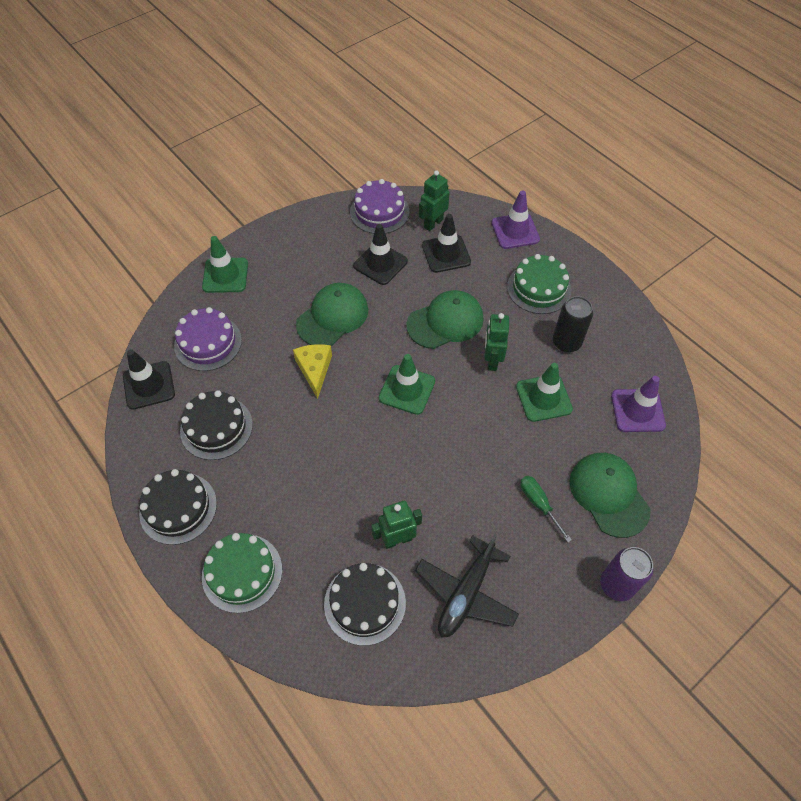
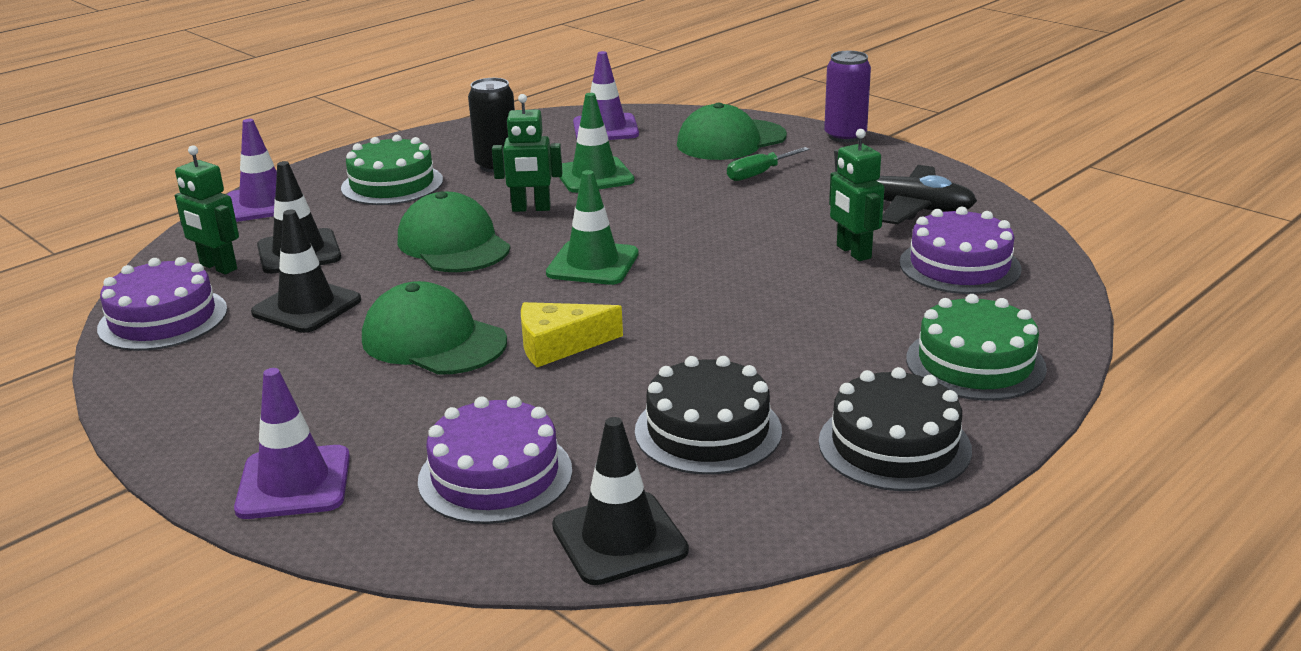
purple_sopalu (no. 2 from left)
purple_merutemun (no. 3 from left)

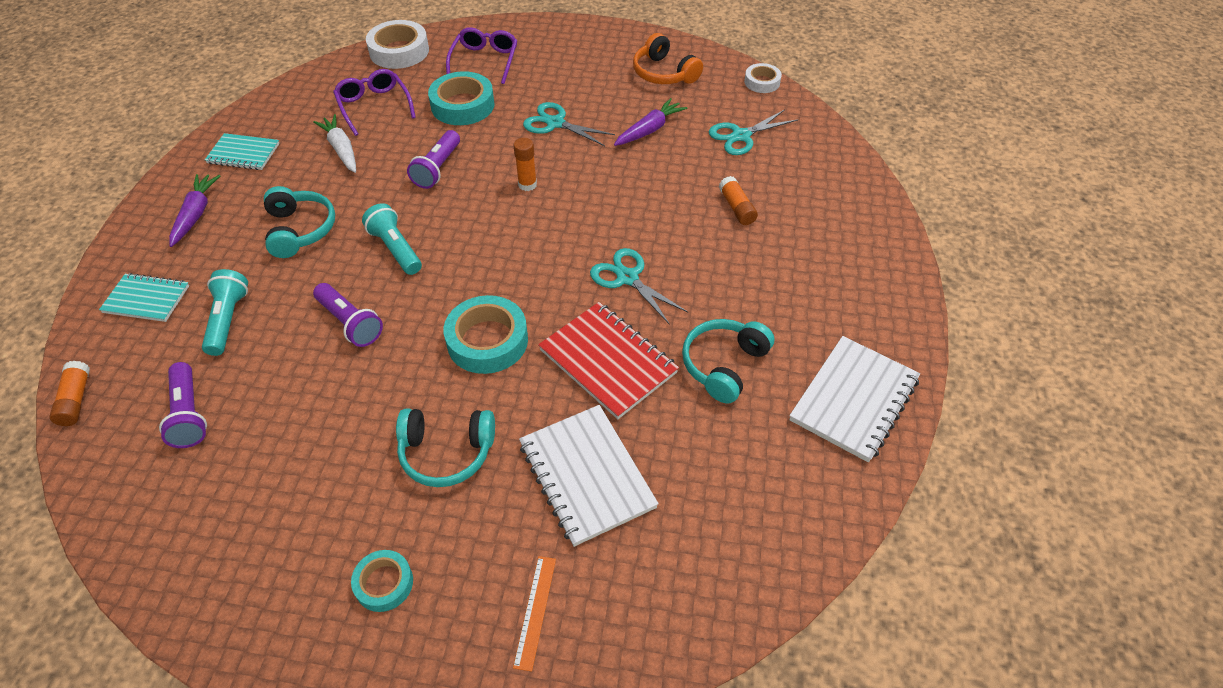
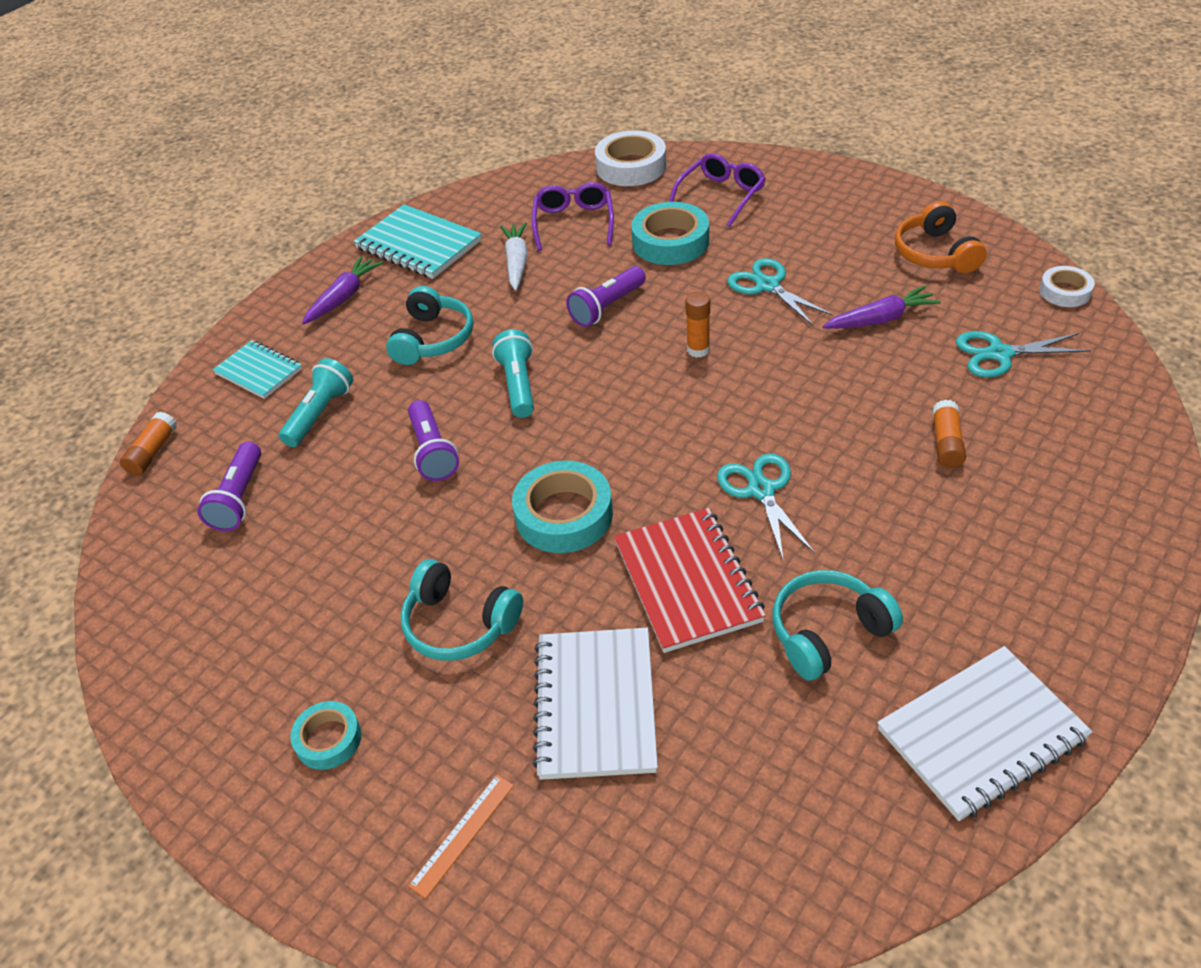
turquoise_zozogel (no. 2 from left)

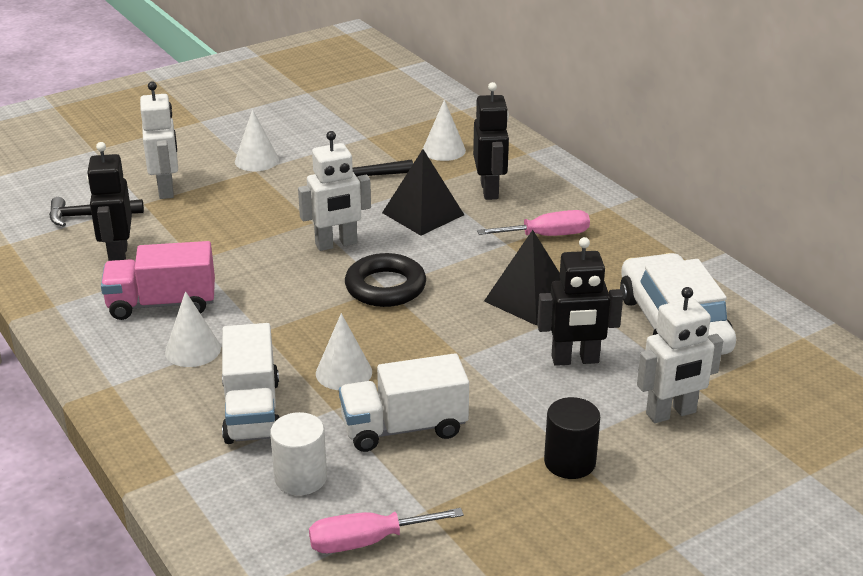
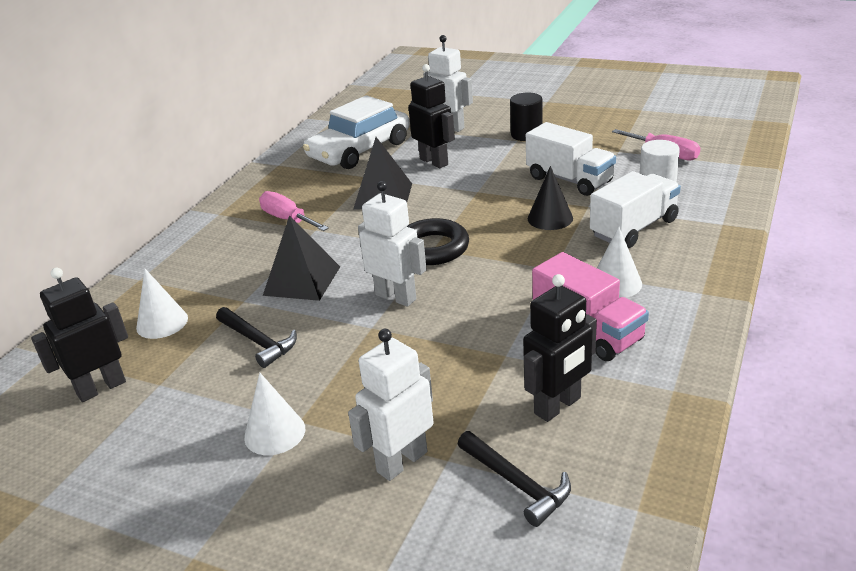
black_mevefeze
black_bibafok (no. 1 from left)

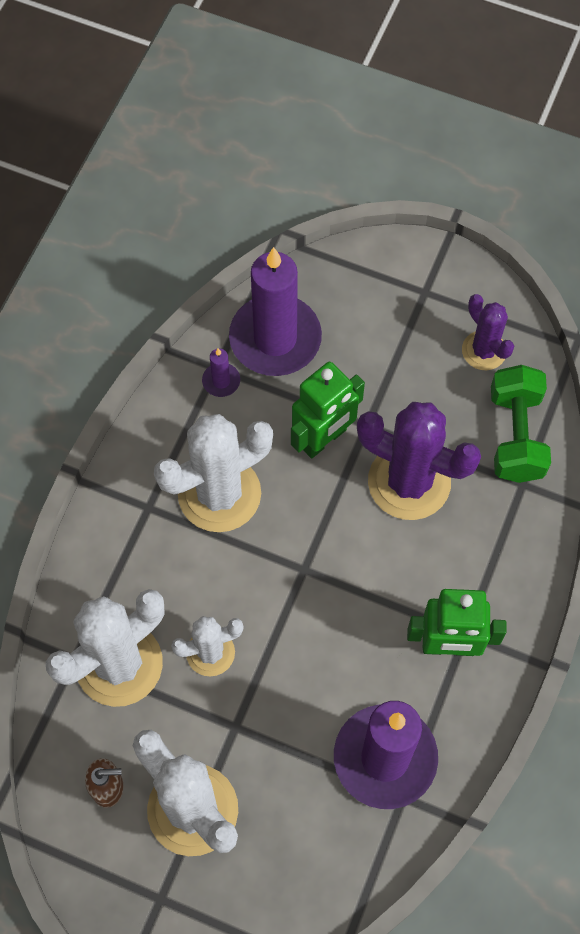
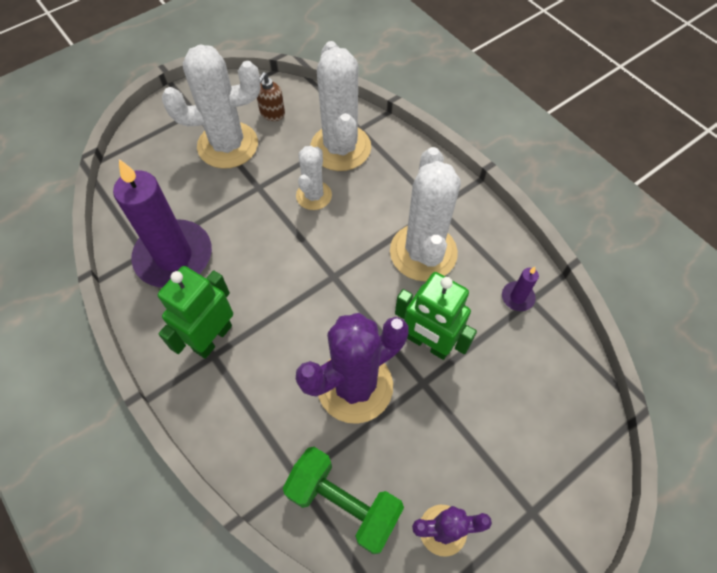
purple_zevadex (no. 2 from left in the first image)
green_bibafok (no. 2 from left)

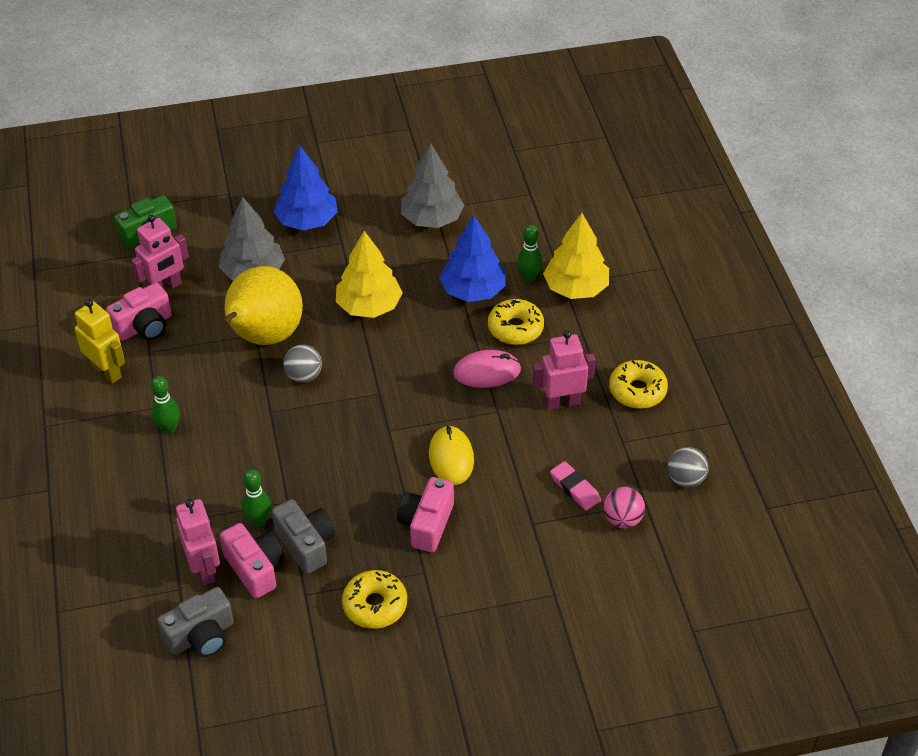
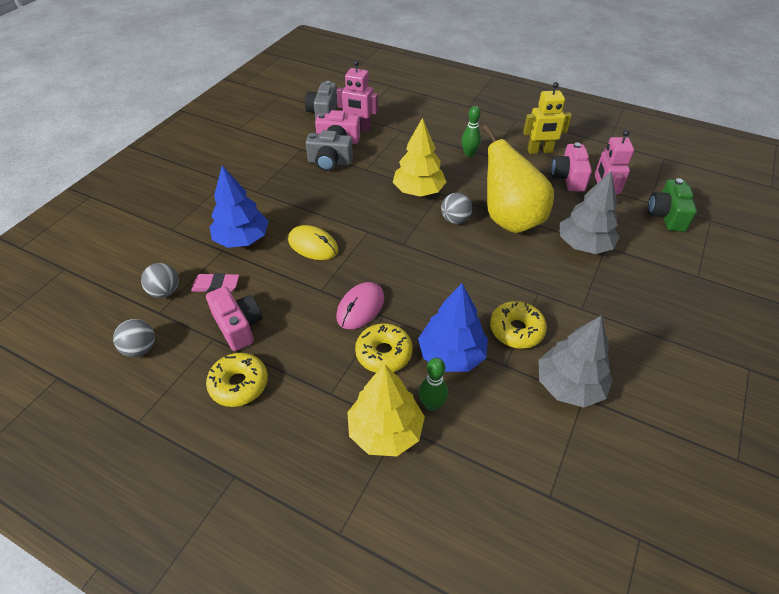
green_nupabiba (no. 2 from left in the first image)
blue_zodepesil (no. 1 from left)
yellow_zodepesil (no. 2 from left)
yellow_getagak (no. 3 from left)
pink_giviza (no. 1 from left)
pink_bibafok (no. 3 from left in the first image)
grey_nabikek (no. 2 from left)

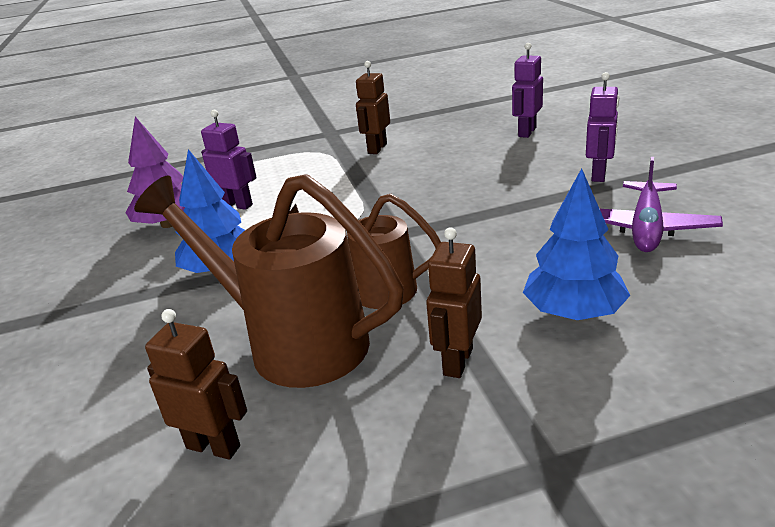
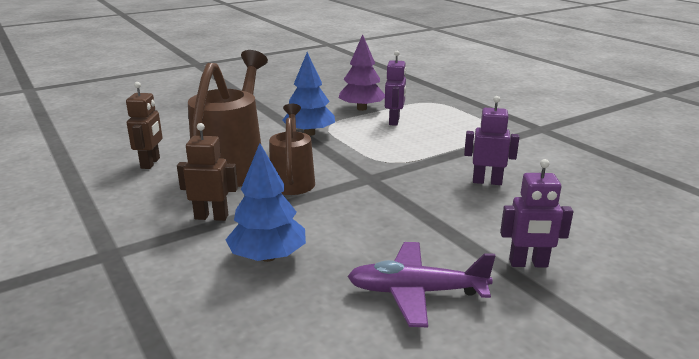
brown_bibafok (no. 2 from left in the first image)
purple_bibafok (no. 2 from left)

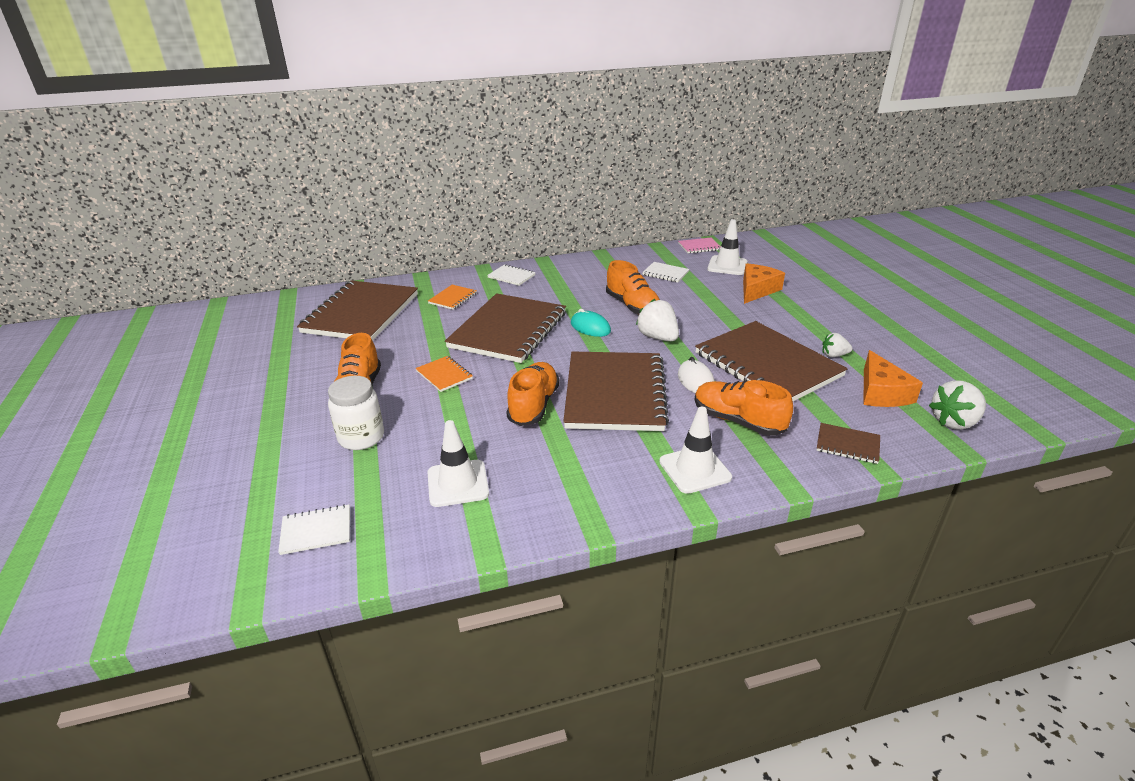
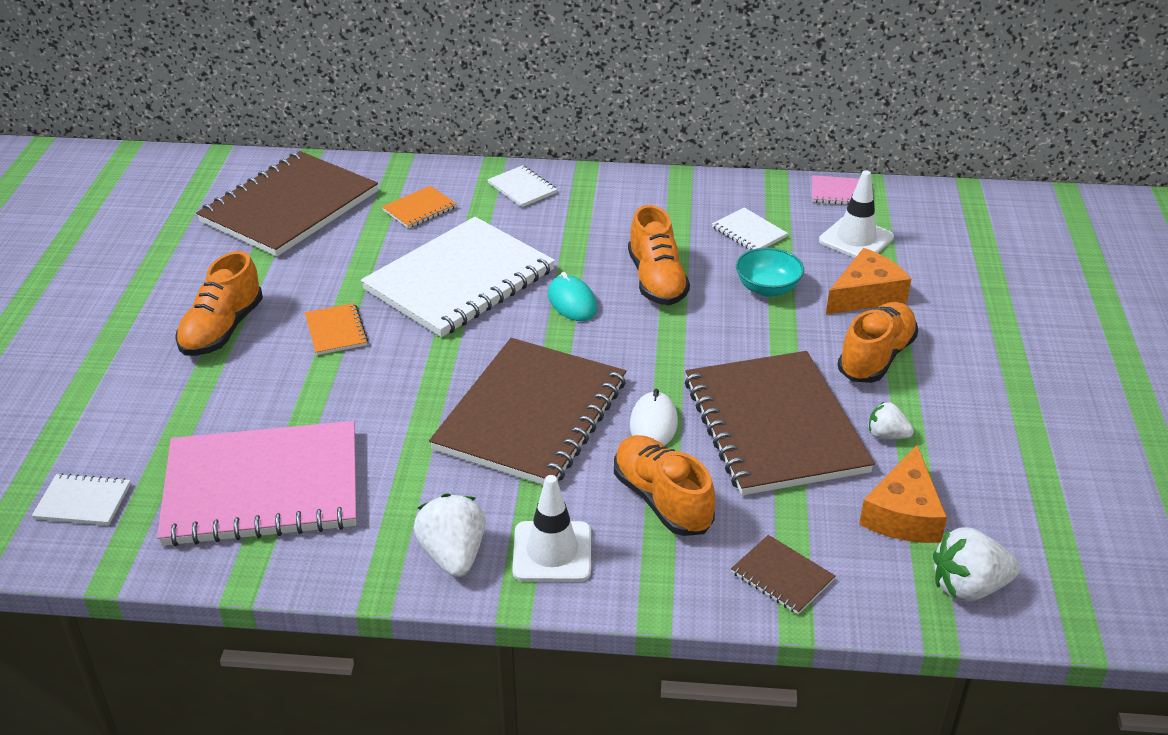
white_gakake
pink_zozogel (no. 1 from left)
white_zozogel (no. 2 from left)
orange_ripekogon (no. 4 from left)
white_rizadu (no. 1 from left)
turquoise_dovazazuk

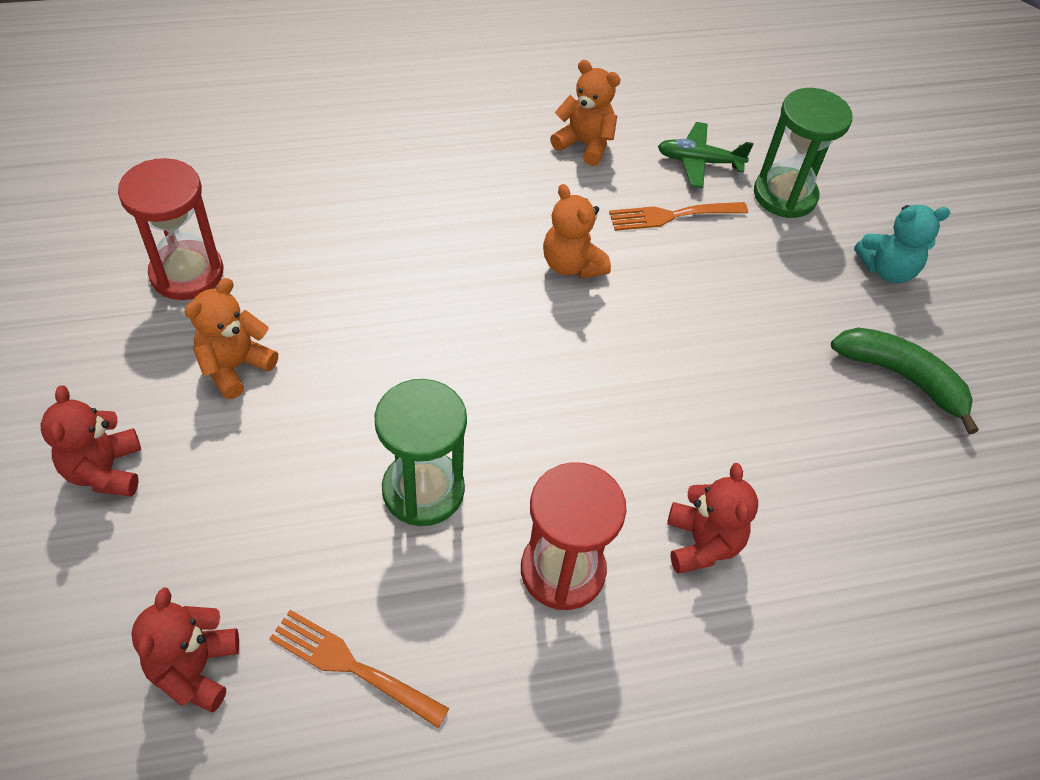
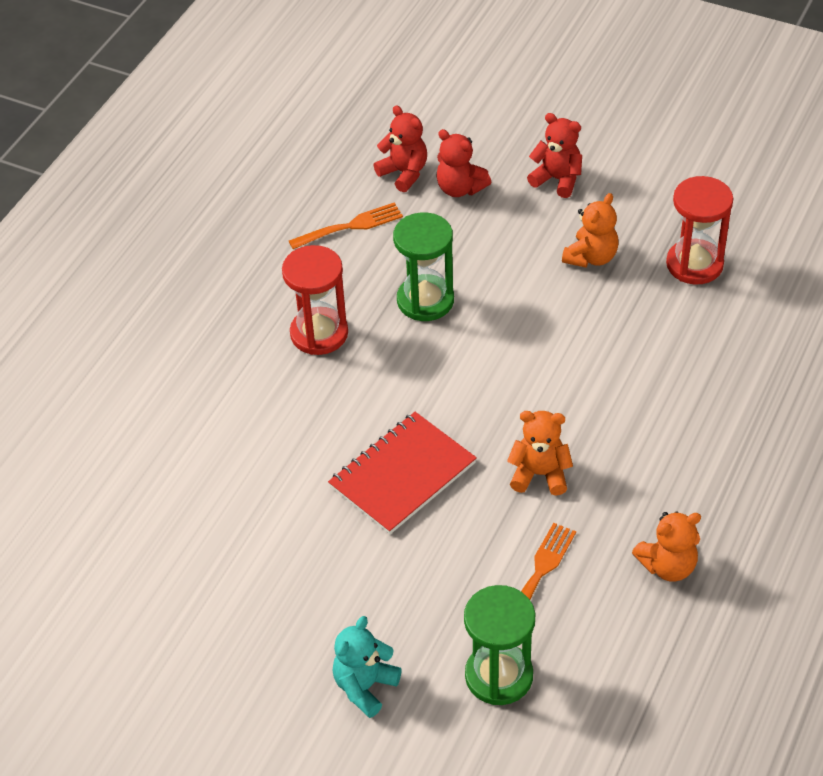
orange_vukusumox (no. 2 from left)
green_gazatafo
red_vukusumox (no. 2 from left)
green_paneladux
red_zozogel

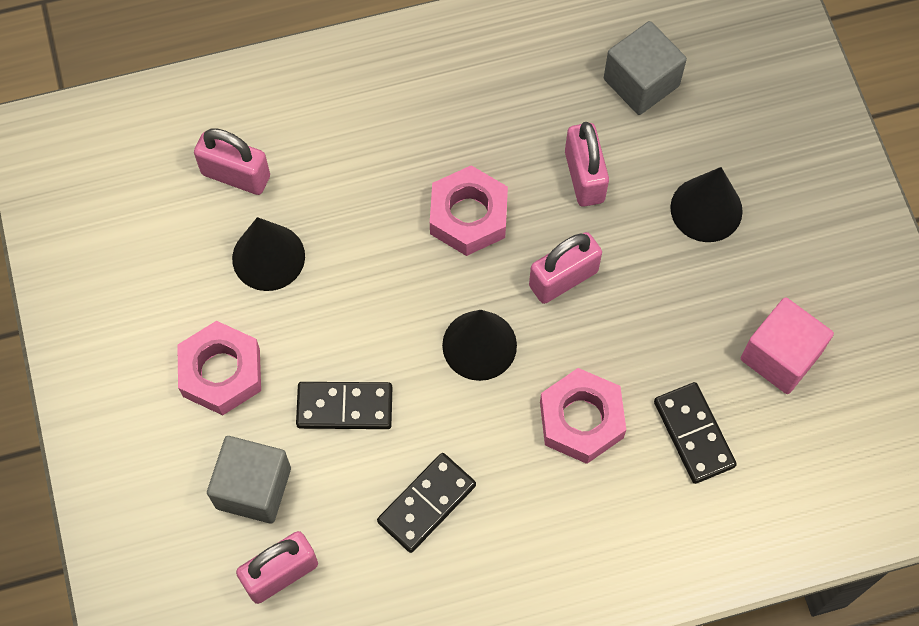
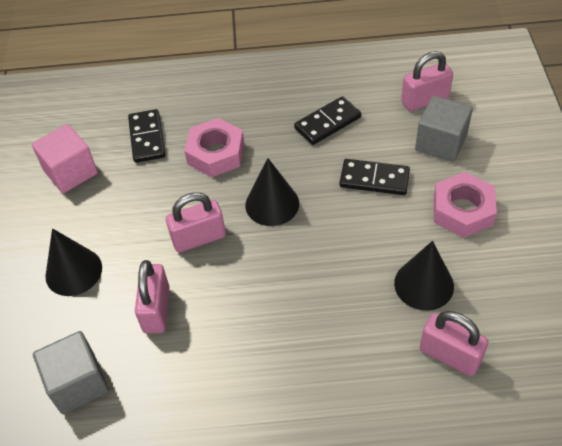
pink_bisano (no. 2 from left in the first image)

